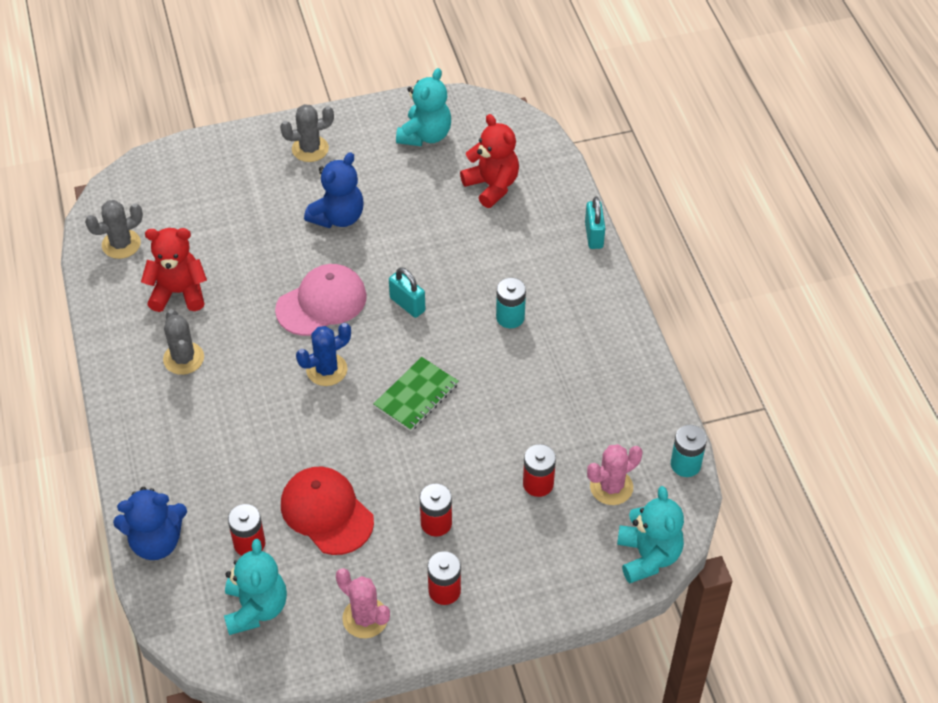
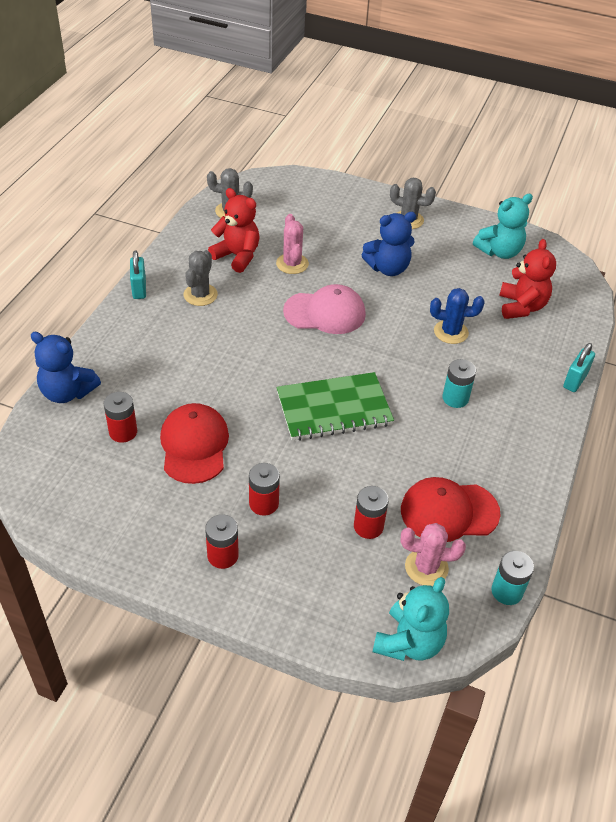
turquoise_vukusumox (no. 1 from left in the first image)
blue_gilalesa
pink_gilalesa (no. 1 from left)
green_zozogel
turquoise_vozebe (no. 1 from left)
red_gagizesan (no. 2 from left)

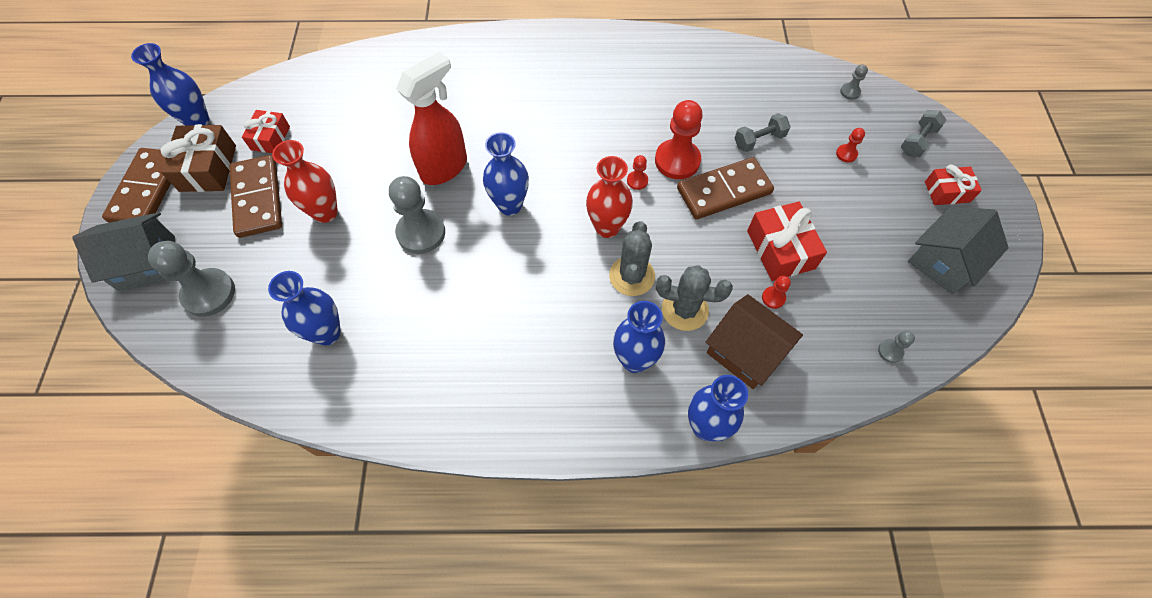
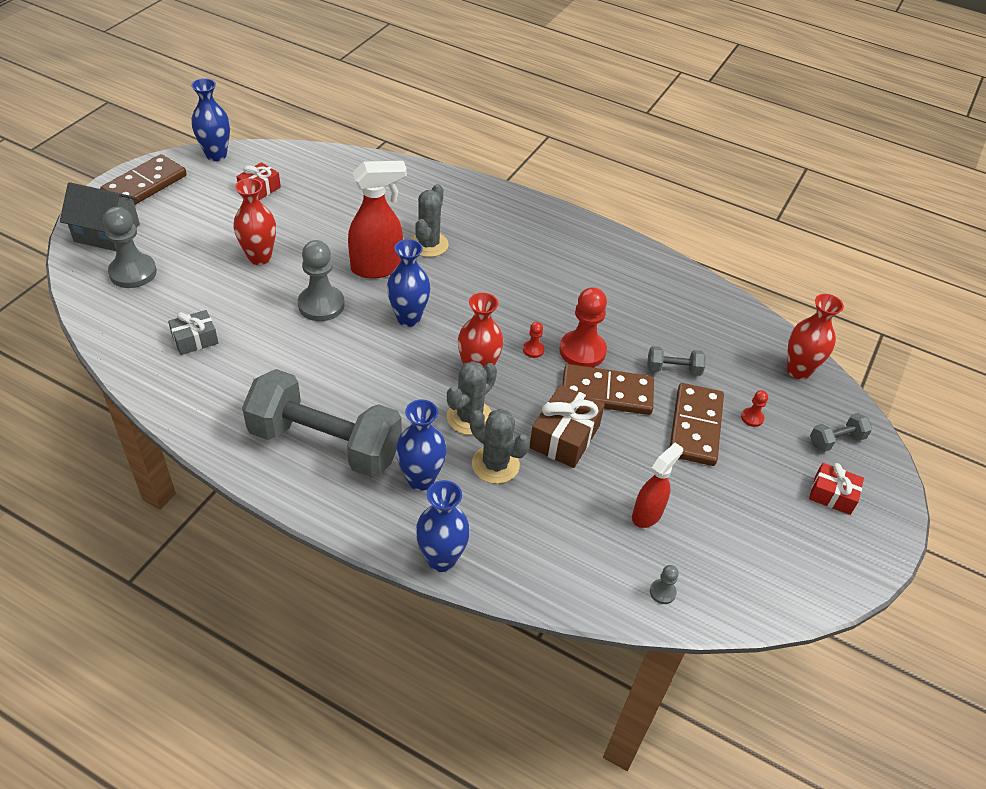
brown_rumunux
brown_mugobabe (no. 3 from left)
grey_rumunux
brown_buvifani
red_rumunux (no. 2 from left in the first image)
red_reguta (no. 3 from left in the first image)
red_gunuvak (no. 3 from left)
grey_buvifani (no. 2 from left in the first image)
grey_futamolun (no. 1 from left)
grey_gilalesa (no. 1 from left)
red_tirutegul (no. 2 from left)

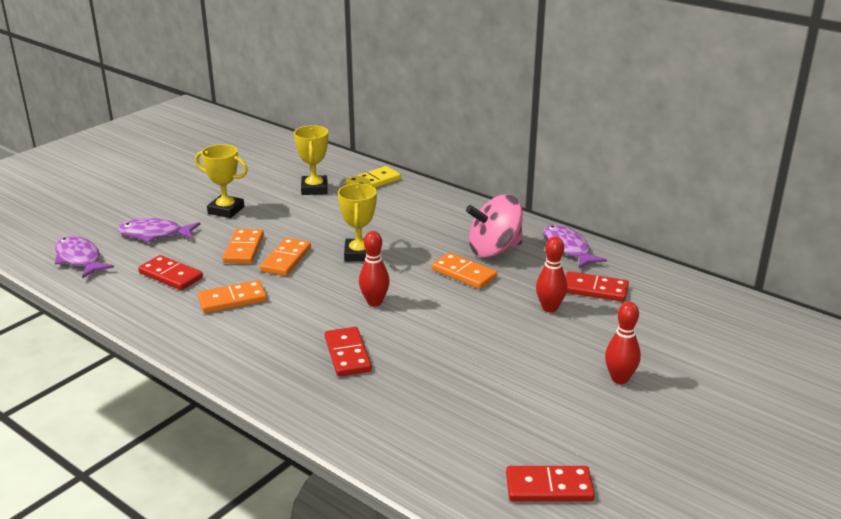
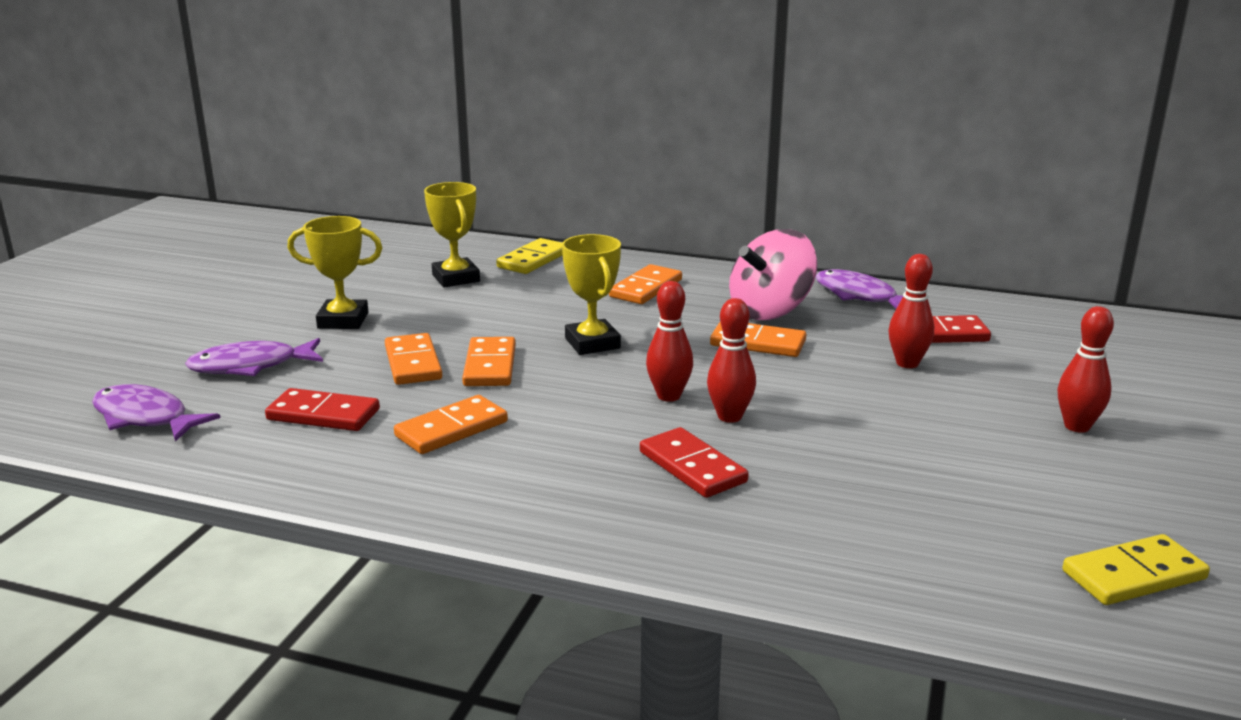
yellow_mugobabe (no. 2 from left)
orange_mugobabe (no. 4 from left)
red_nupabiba (no. 2 from left)

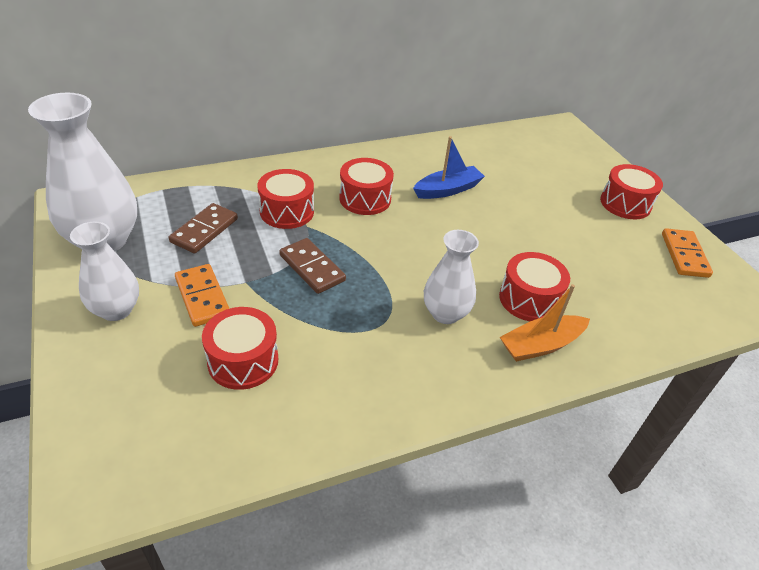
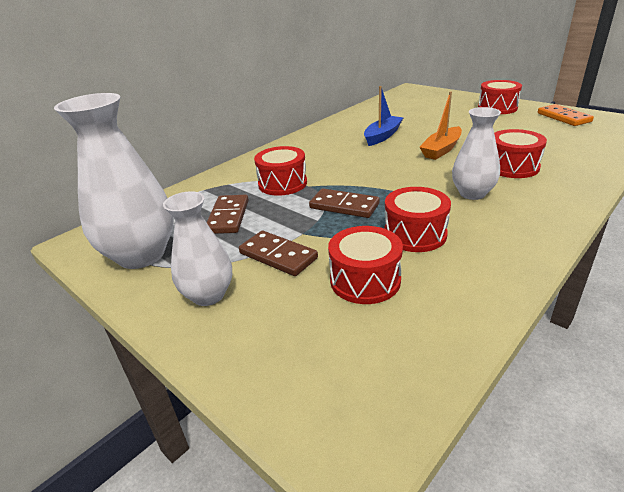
brown_mugobabe (no. 2 from left)
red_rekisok (no. 3 from left)
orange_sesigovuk

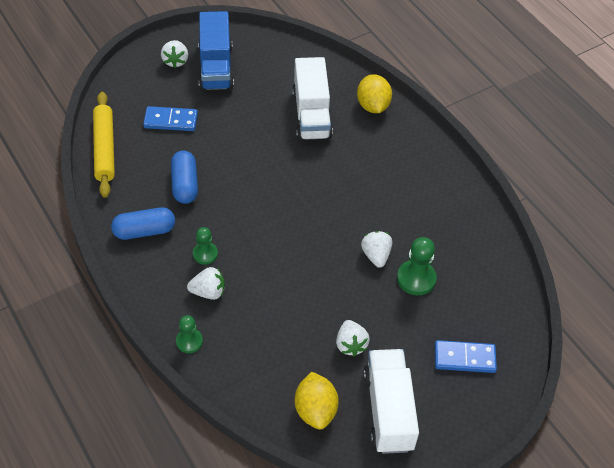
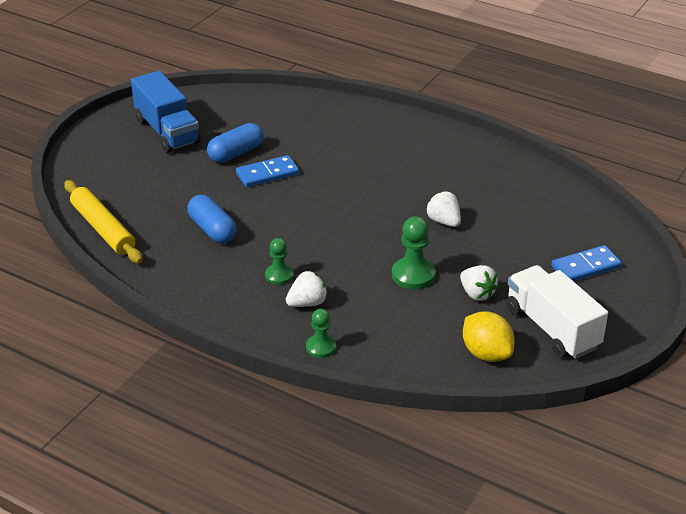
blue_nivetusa (no. 2 from left)
blue_mugobabe (no. 1 from left)
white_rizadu (no. 1 from left in the first image)
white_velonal (no. 1 from left in the first image)
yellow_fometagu (no. 2 from left in the first image)
green_reguta (no. 3 from left)

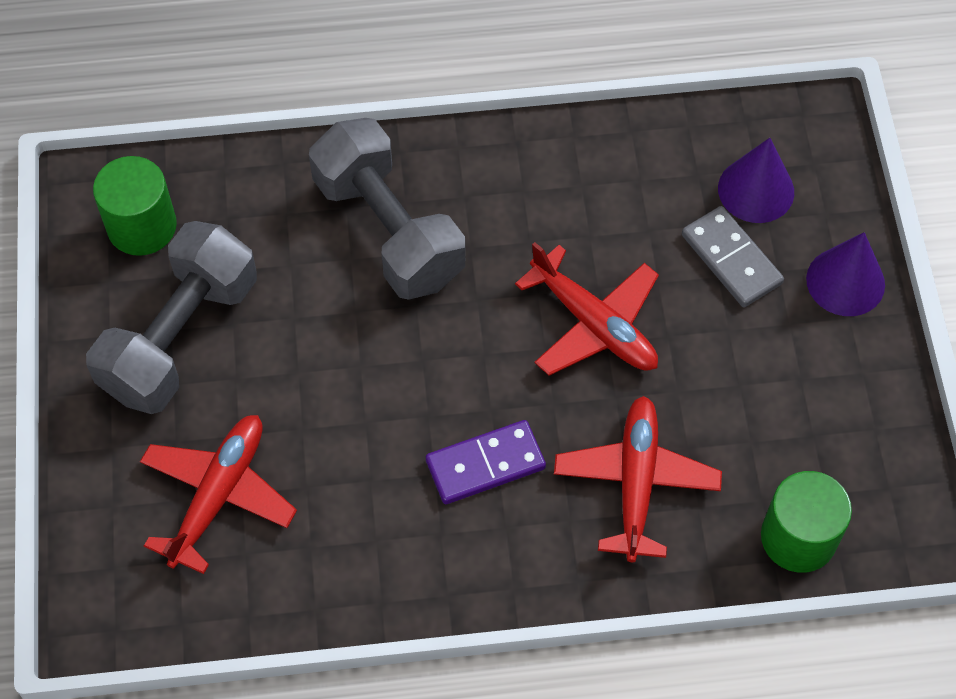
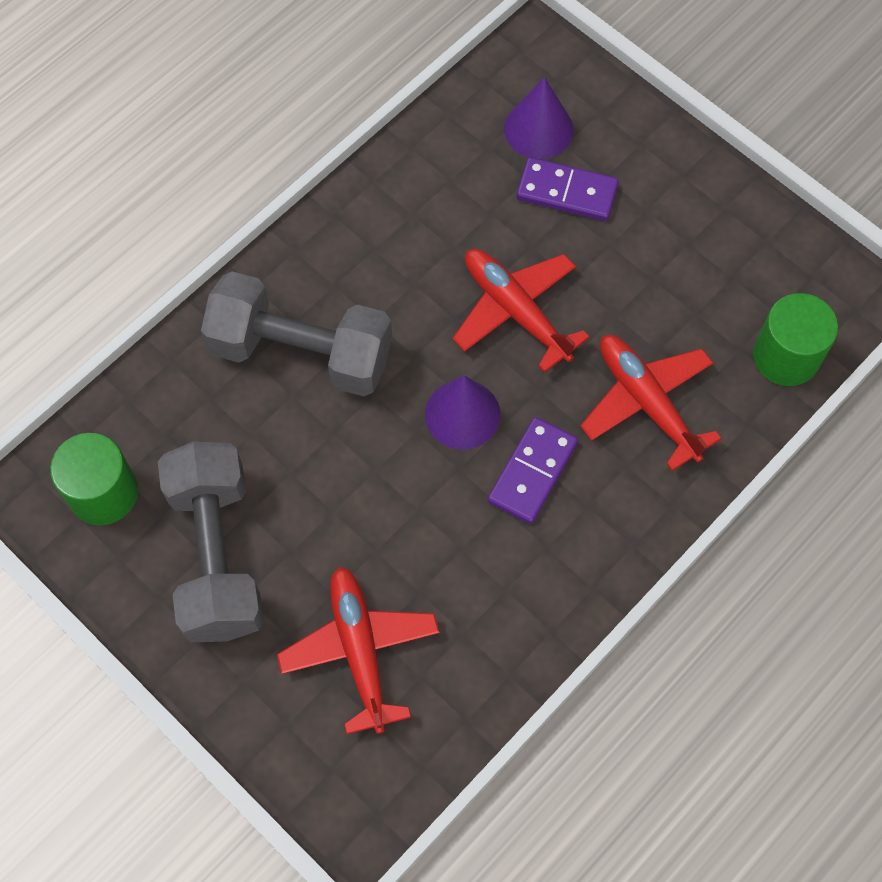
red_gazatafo (no. 2 from left)
purple_mugobabe (no. 2 from left)
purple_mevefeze (no. 1 from left)

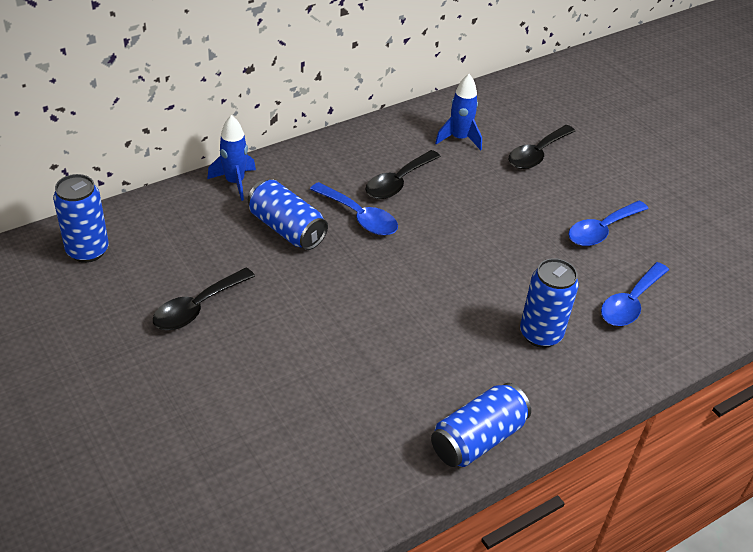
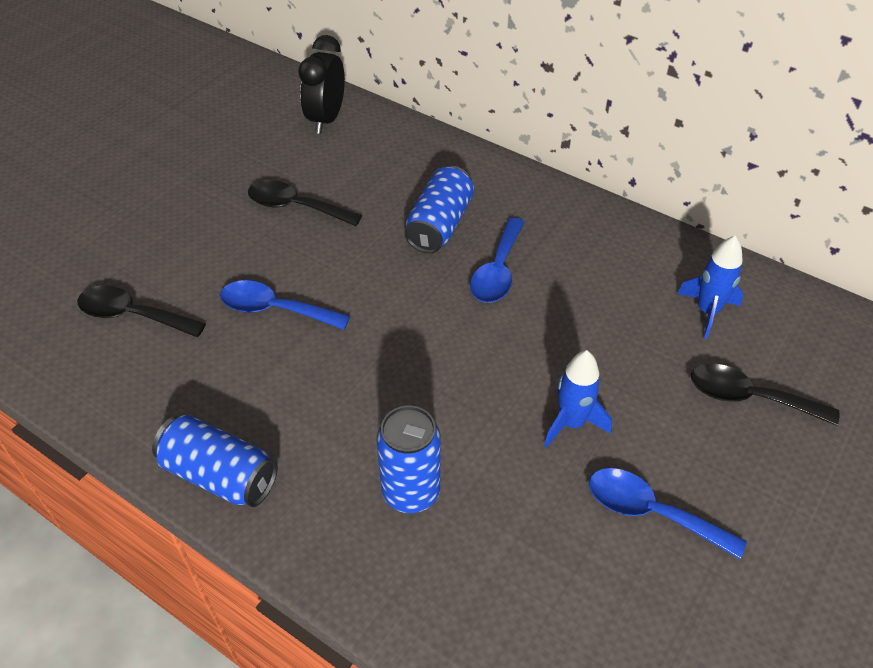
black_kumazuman
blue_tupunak (no. 1 from left)
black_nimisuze (no. 1 from left)
blue_nimisuze (no. 1 from left)

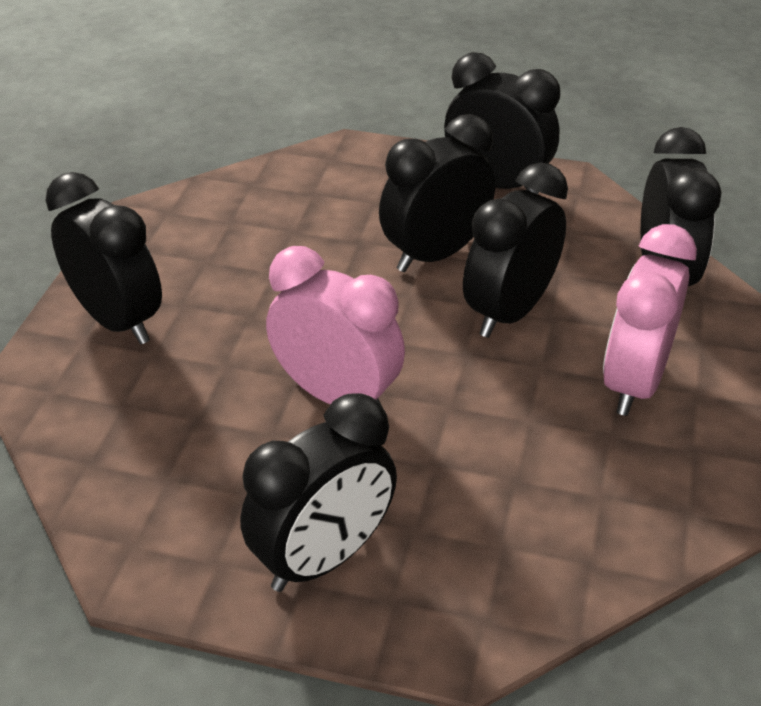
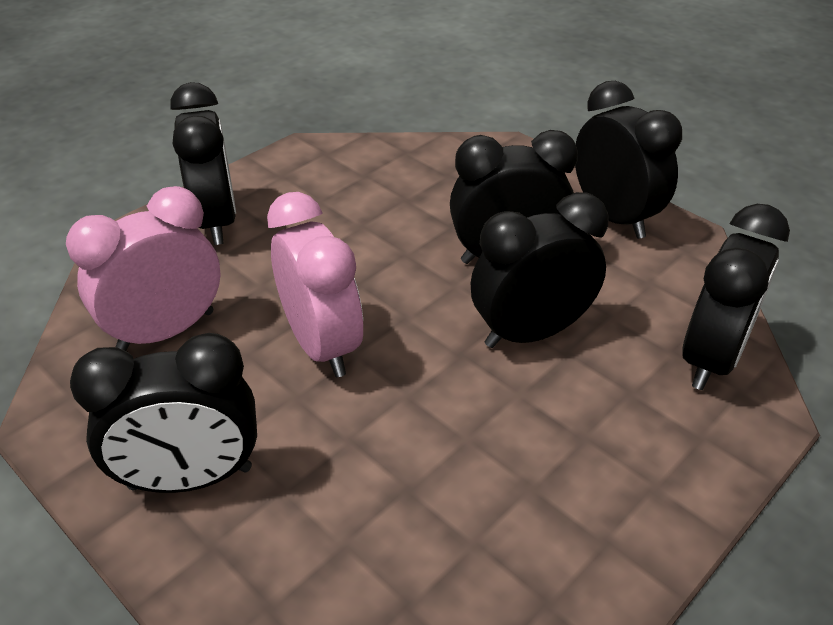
pink_kumazuman (no. 1 from left)

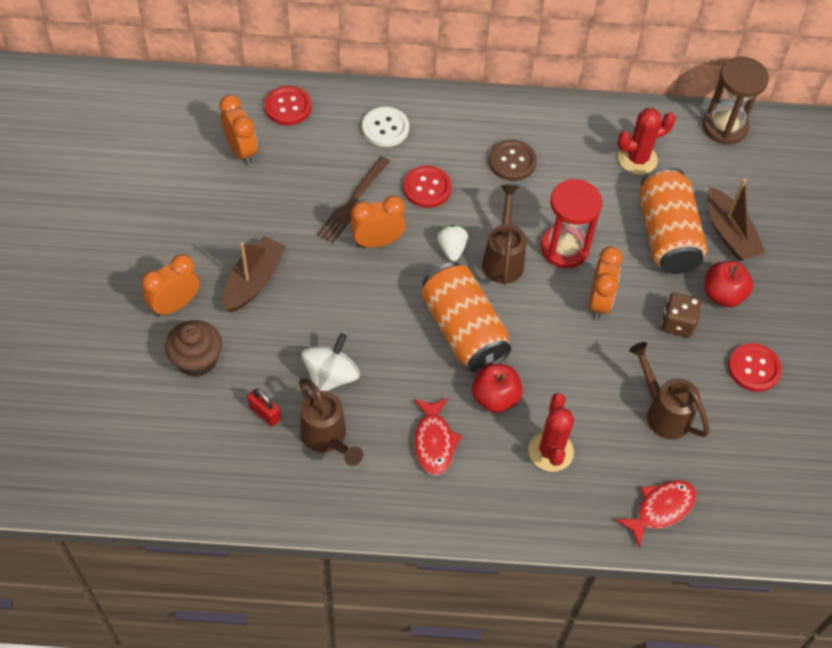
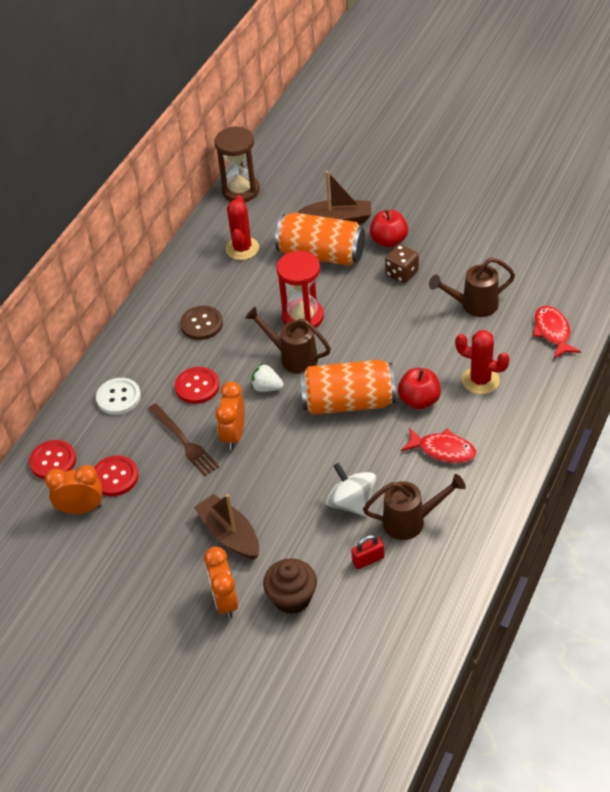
orange_kumazuman (no. 4 from left in the first image)
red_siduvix (no. 2 from left)

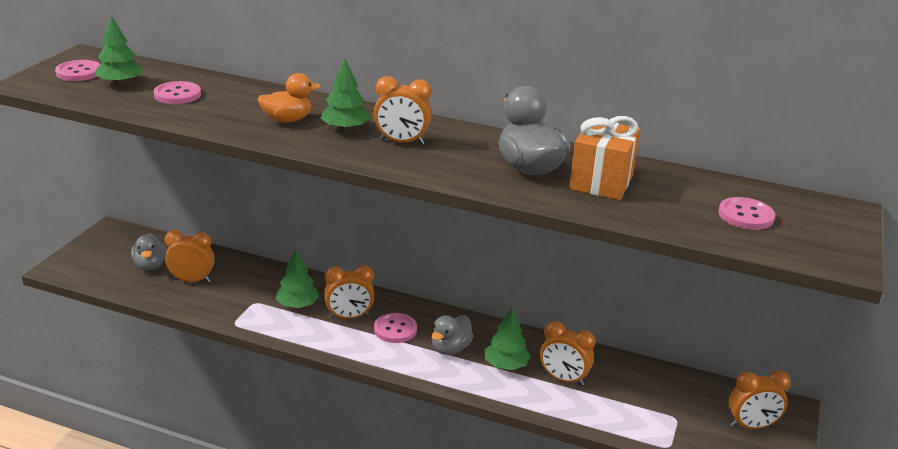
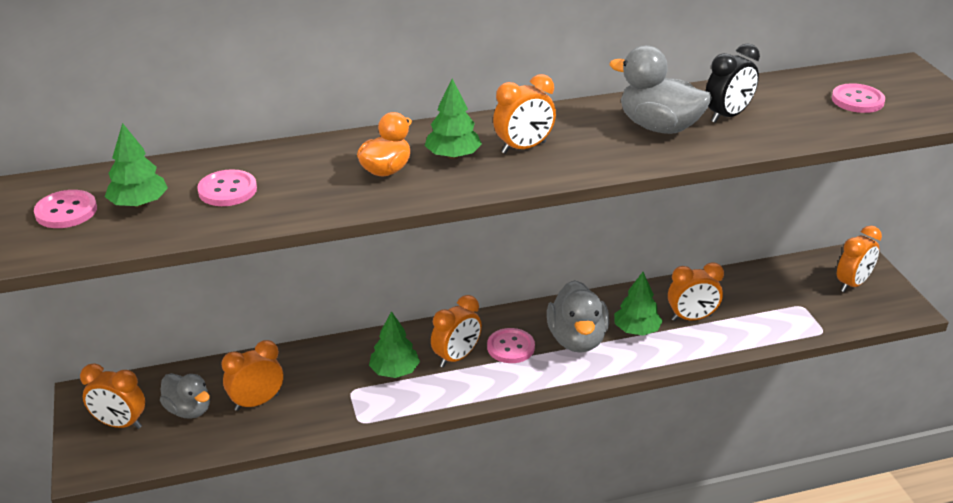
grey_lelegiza (no. 2 from left)
black_kumazuman
orange_kumazuman (no. 1 from left)

